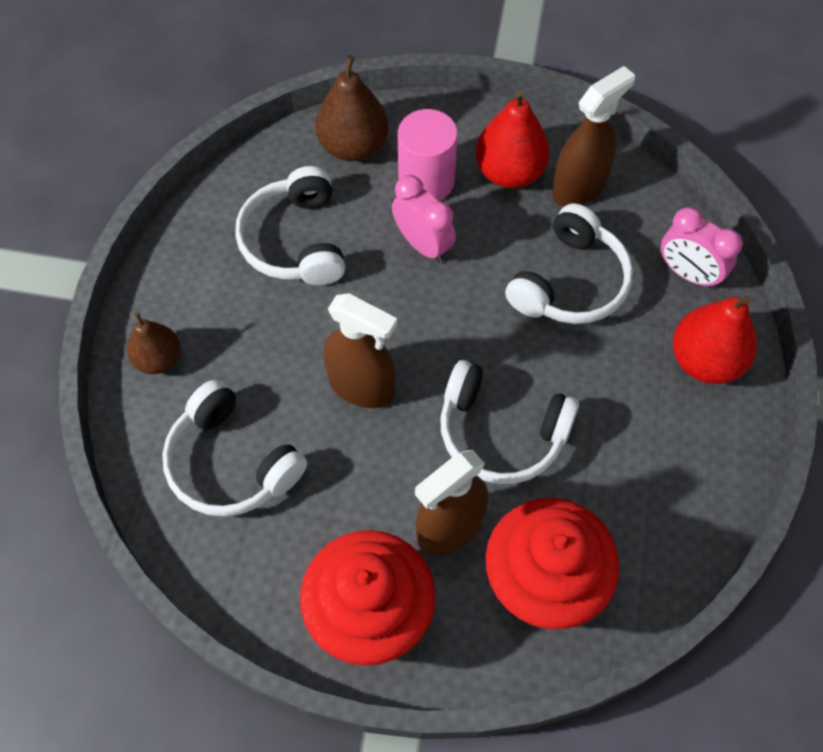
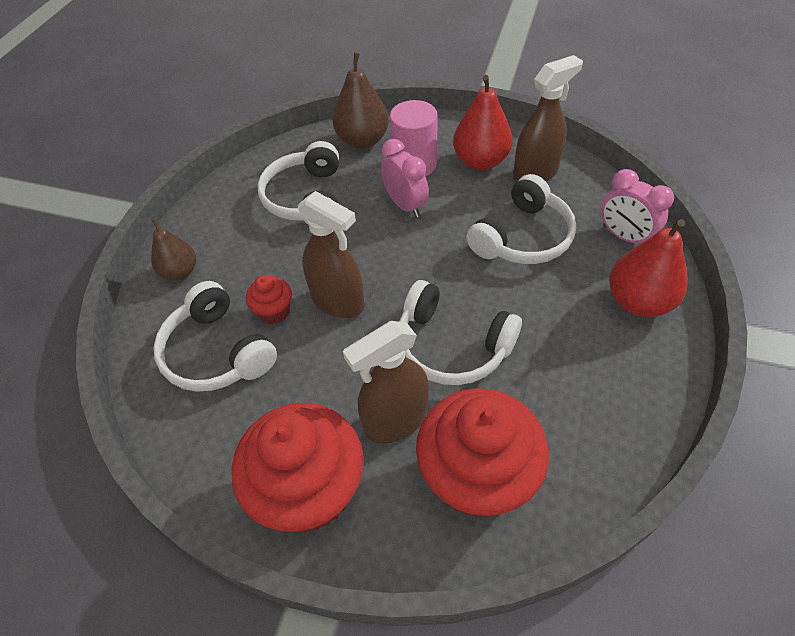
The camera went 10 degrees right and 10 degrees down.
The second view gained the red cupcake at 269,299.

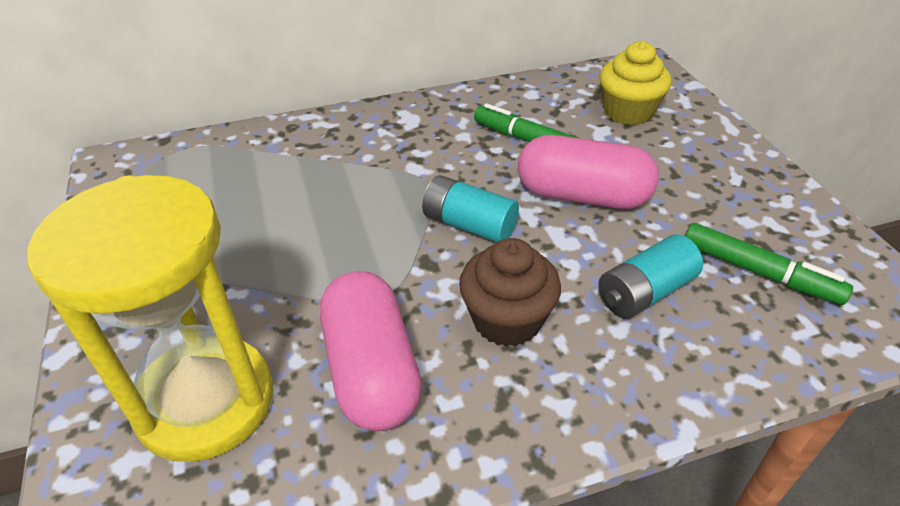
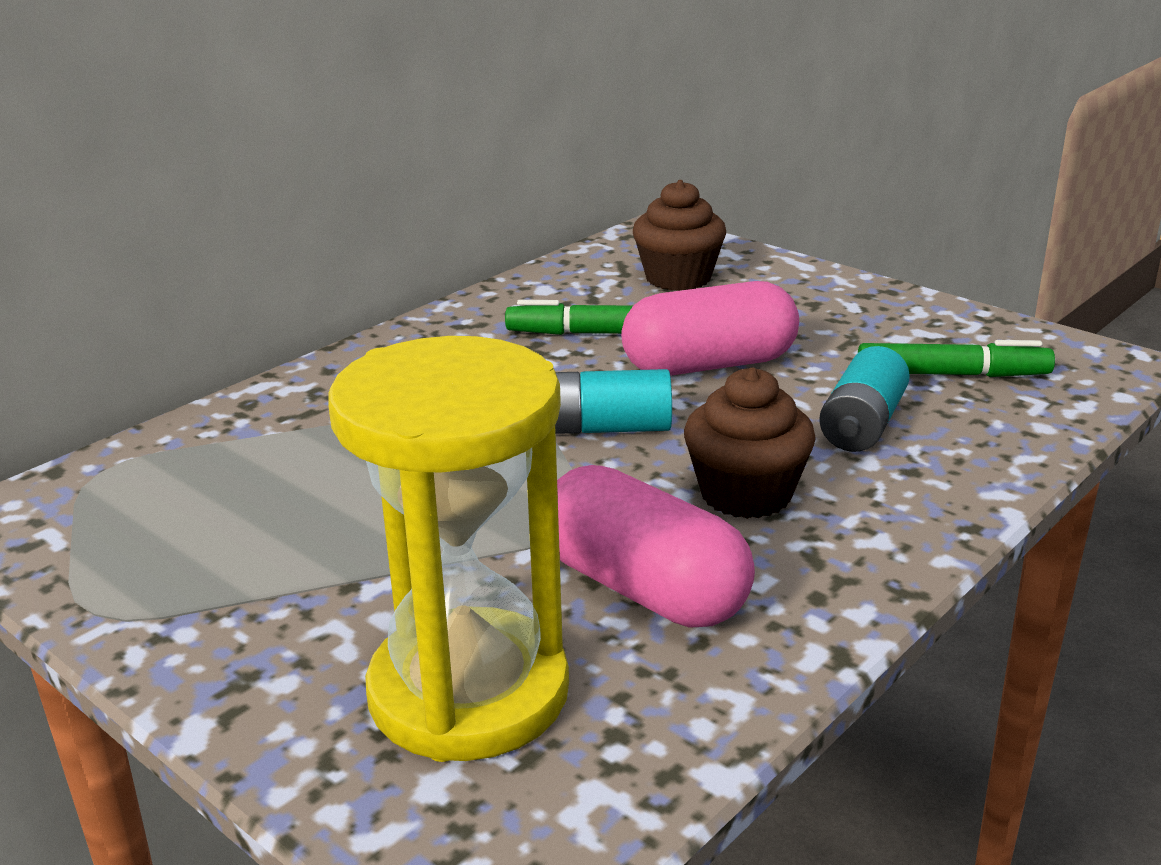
The camera went 30 degrees left and 15 degrees down.
What was the yellow cupcake at 635,83 turned into the brown cupcake at 679,235.

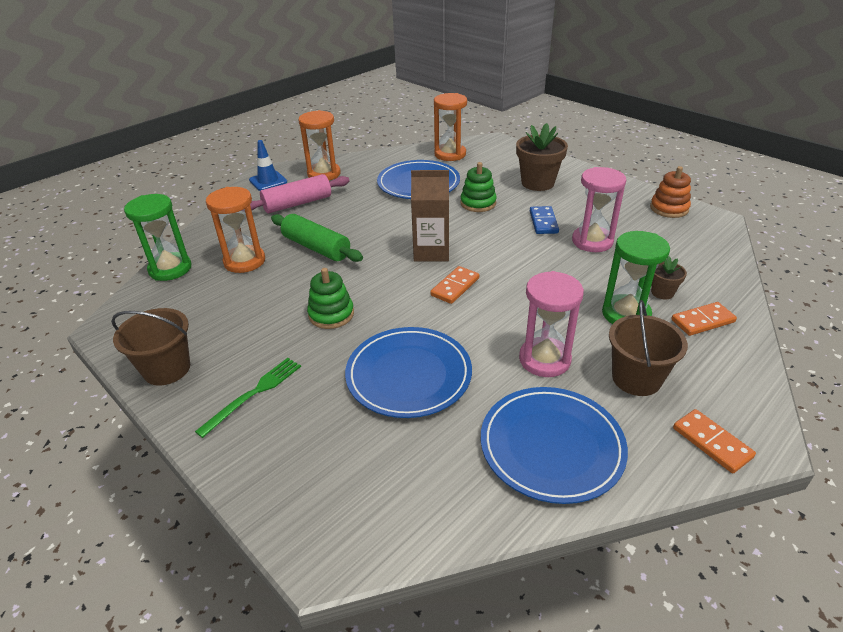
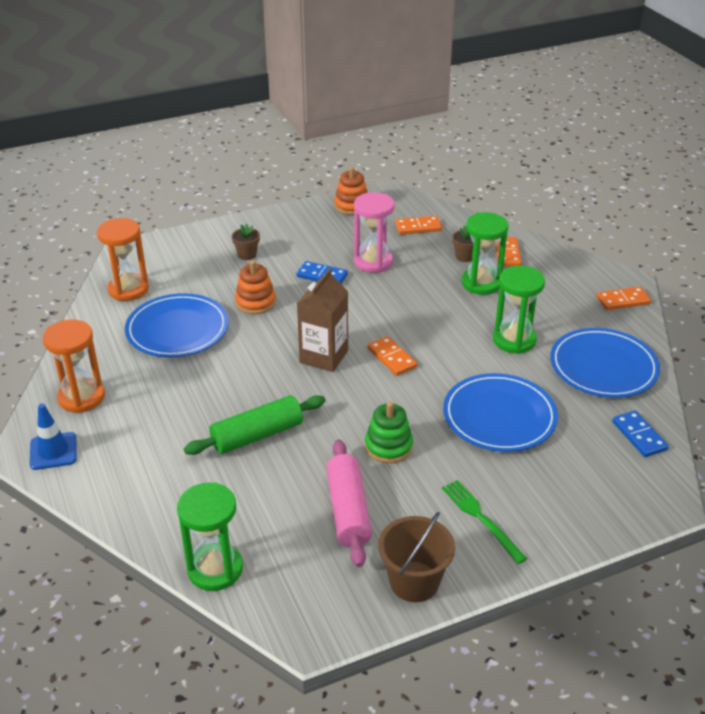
The camera went 70 degrees left and 0 degrees up.
The second view lost the orange hourglass at 235,230.
The second view lost the brown bucket at 648,348.
The second view gained the orange domino at 418,225.
The second view gained the blue domino at 640,433.
The pink rolling pin ended up elsewhere, having gone from 300,193 to 349,503.
What was the green stacking toy at 478,187 turned into the orange stacking toy at 255,287.
What was the pink hourglass at 551,324 turned into the green hourglass at 519,310.
The size of the brown flower pot at 542,157 changed by a factor of 0.51.

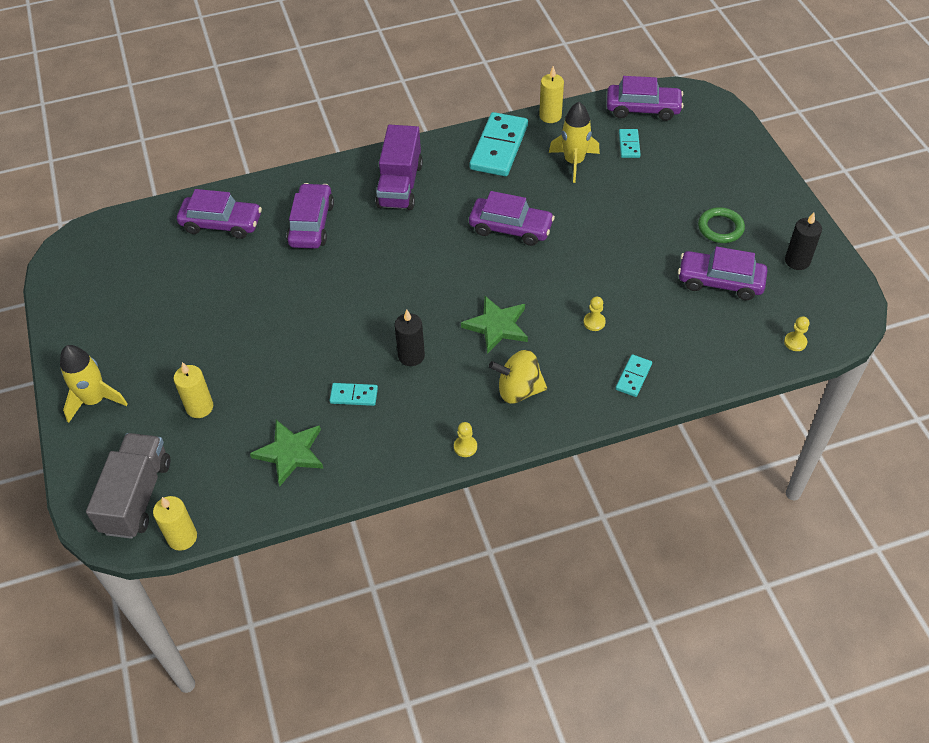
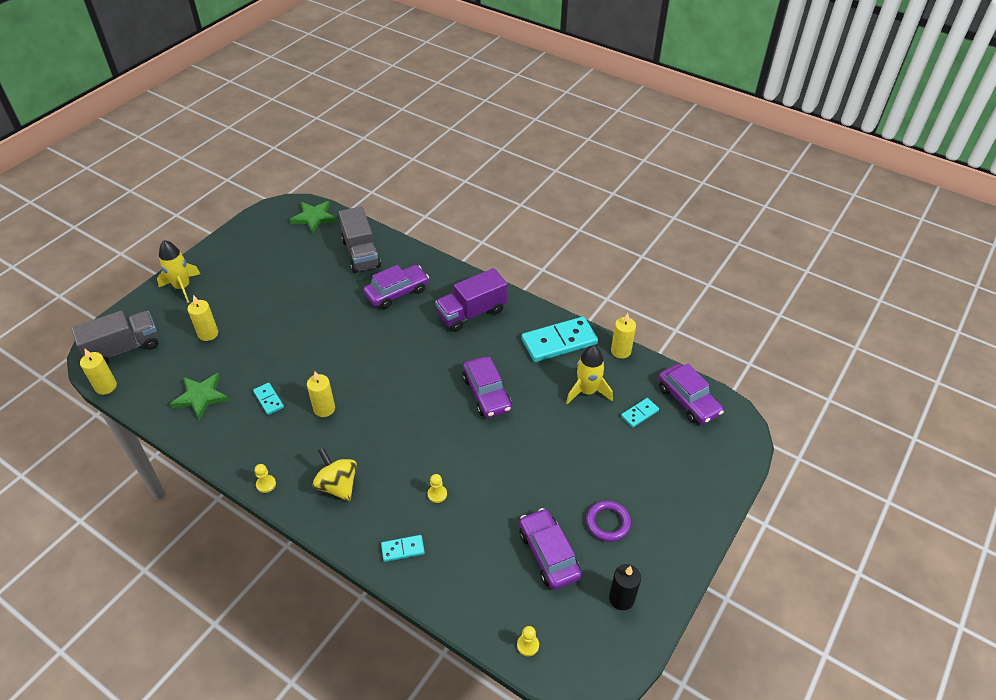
The camera went 50 degrees right and 5 degrees down.
The green star ended up elsewhere, having gone from 494,325 to 313,217.
Where the purple car stood at 219,214, the grey truck came to stand at 360,239.
What was the black candle at 409,338 turned into the yellow candle at 321,394.
What was the green ring at 721,225 turned into the purple ring at 608,521.

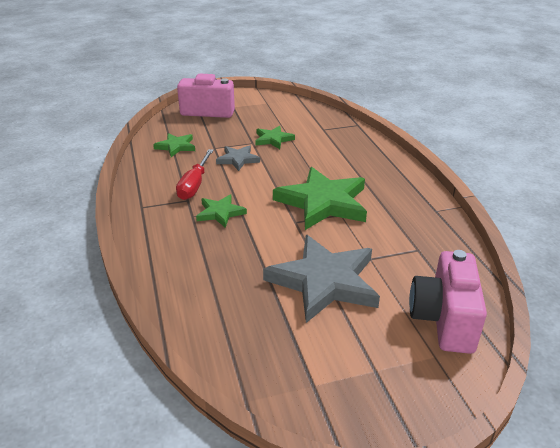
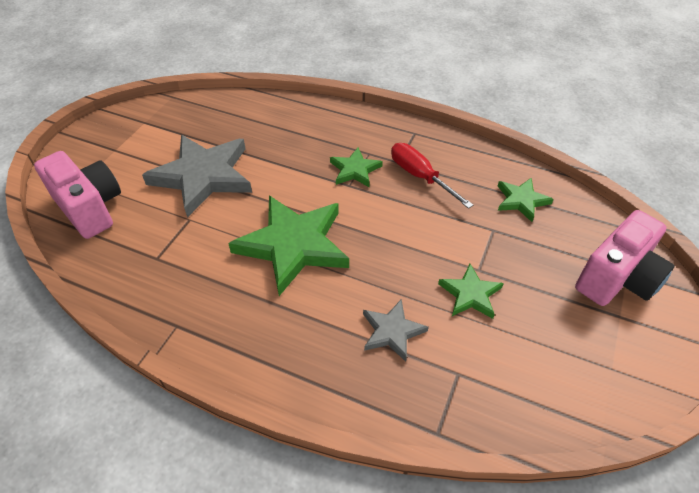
The camera went 130 degrees right and 15 degrees up.
The grey star ended up elsewhere, having gone from 238,158 to 396,330.

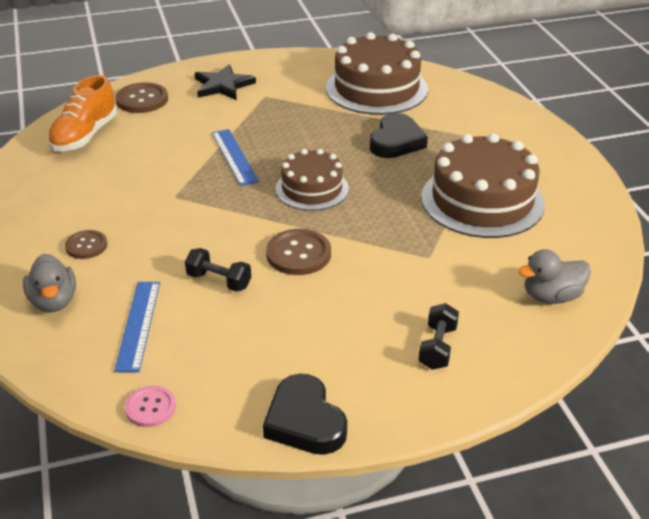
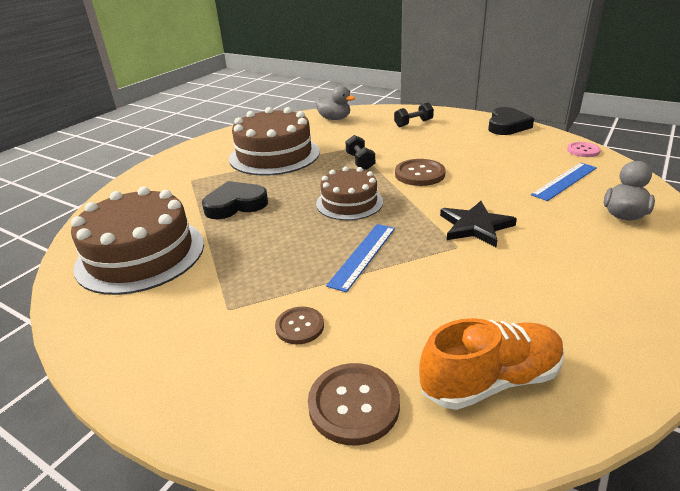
The camera went 130 degrees left and 5 degrees down.
The brown button ended up elsewhere, having gone from 86,244 to 299,325.
The black dumbbell ended up elsewhere, having gone from 218,270 to 360,152.
The black star ended up elsewhere, having gone from 225,82 to 478,224.

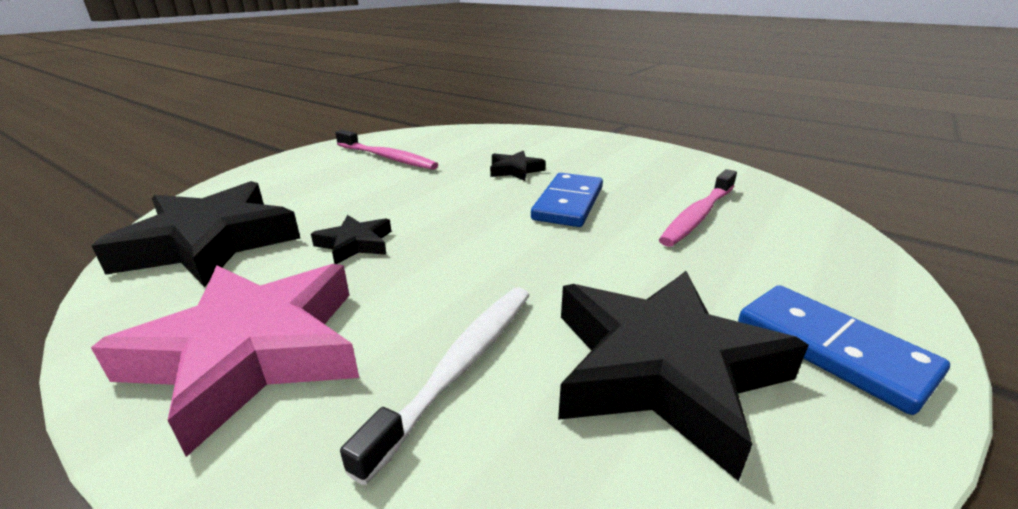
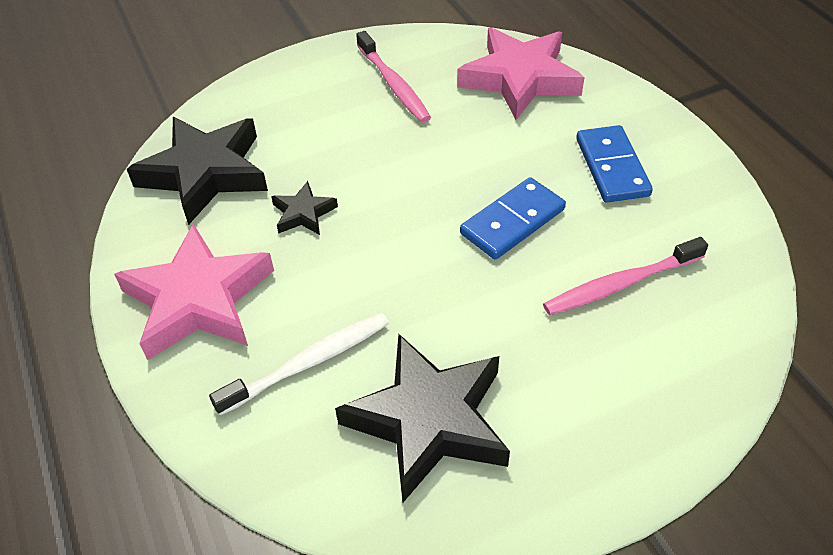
The camera went 30 degrees right and 20 degrees up.
The second view lost the black star at 518,166.
The second view gained the pink star at 521,73.
The blue domino ended up elsewhere, having gone from 844,350 to 614,163.

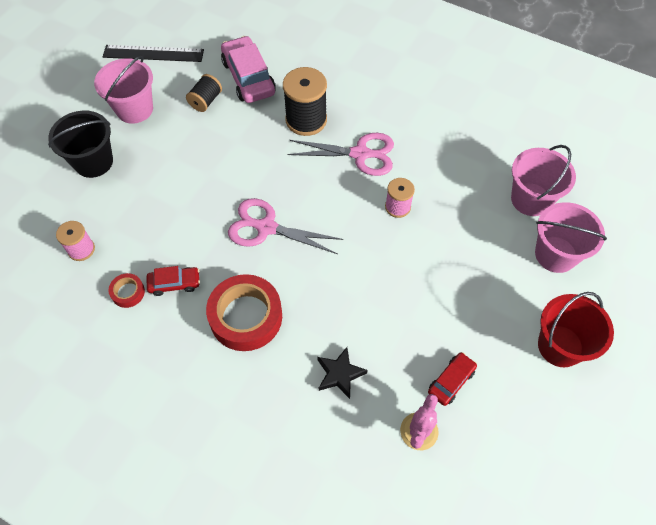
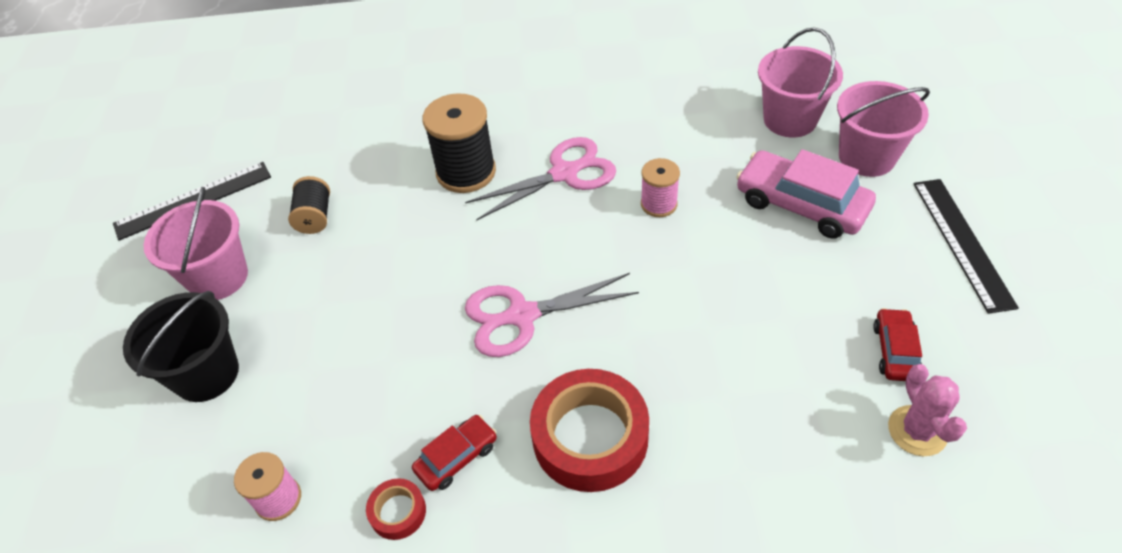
The camera went 30 degrees left and 10 degrees down.
The second view lost the black star at 342,373.
The pink car ended up elsewhere, having gone from 248,69 to 806,194.
Where the red bucket stood at 576,329, the black ruler came to stand at 966,246.

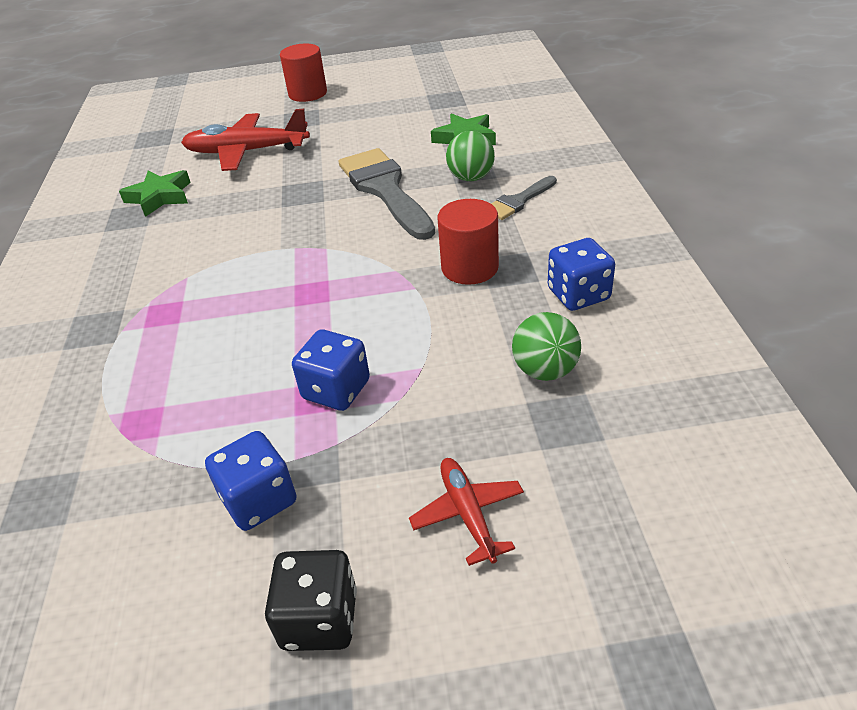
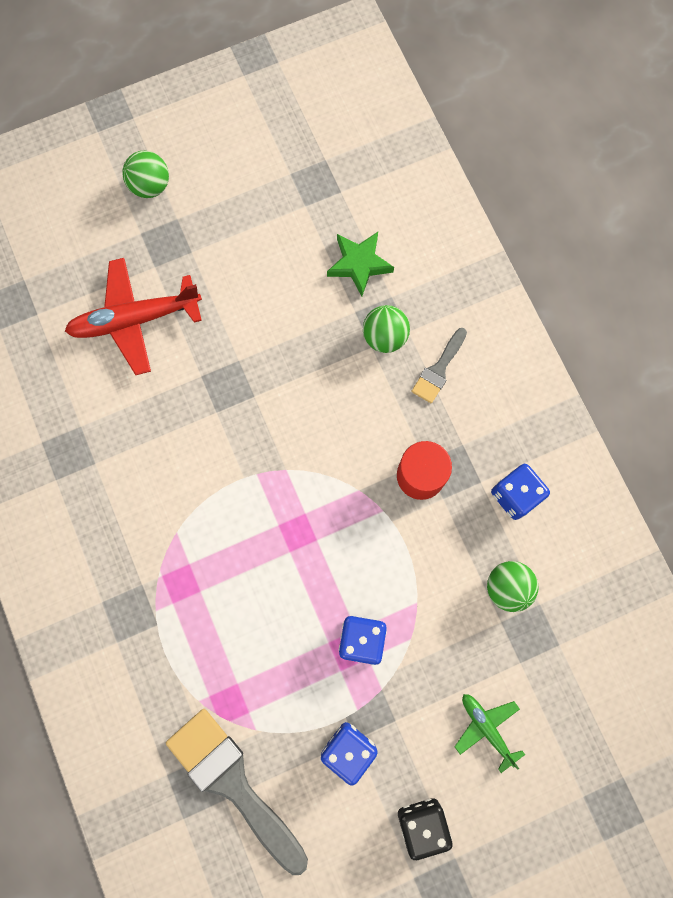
The camera went 20 degrees left and 35 degrees up.
The second view lost the green star at 155,193.
The grey brush ended up elsewhere, having gone from 387,194 to 237,792.
Where the red cylinder stood at 303,73, the green ball came to stand at 145,174.
What was the red plane at 466,512 turned into the green plane at 489,733.

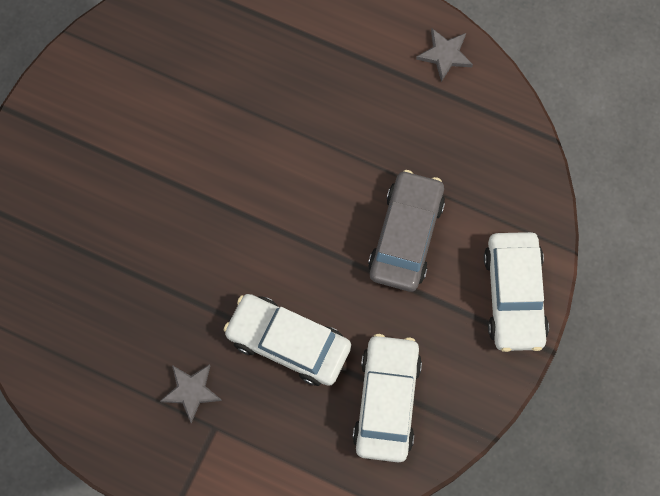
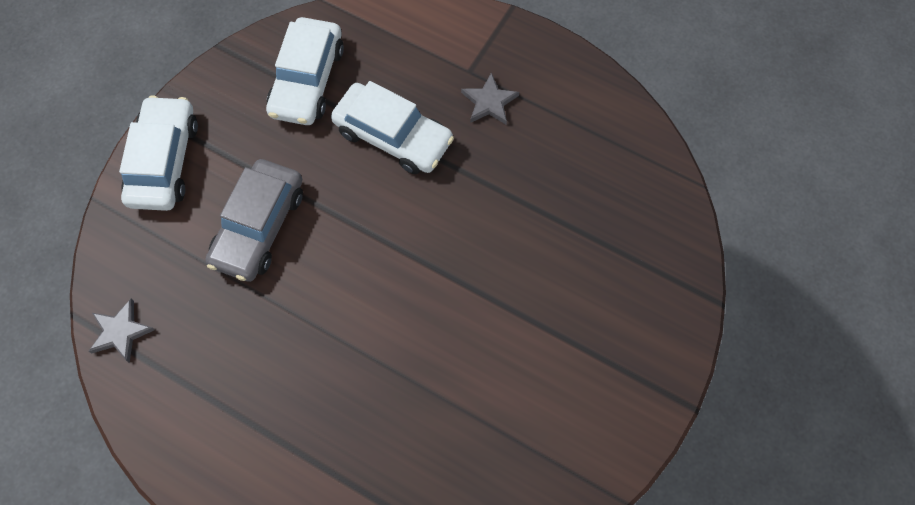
The camera went 175 degrees left and 5 degrees down.
The grey star ended up elsewhere, having gone from 444,55 to 121,331.

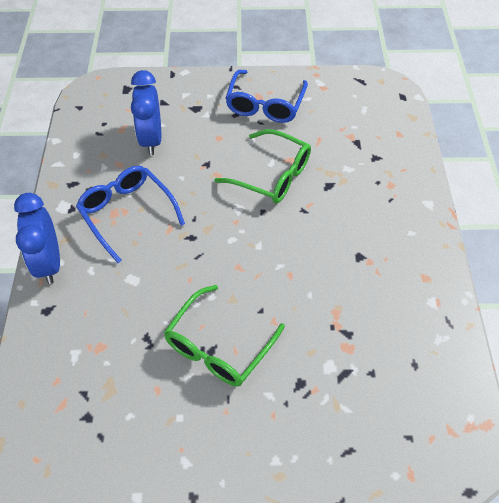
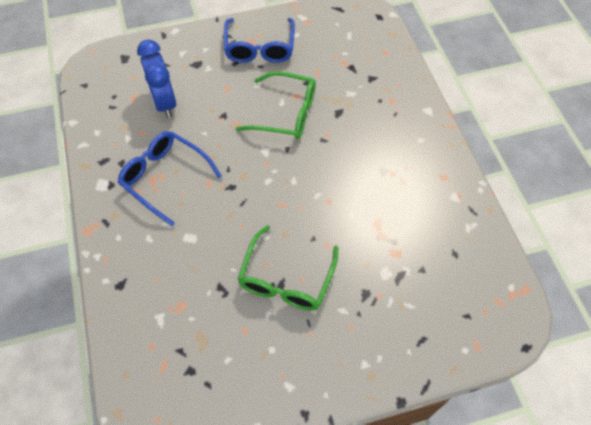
The camera went 15 degrees left and 5 degrees up.
The second view lost the blue clock at 37,238.

